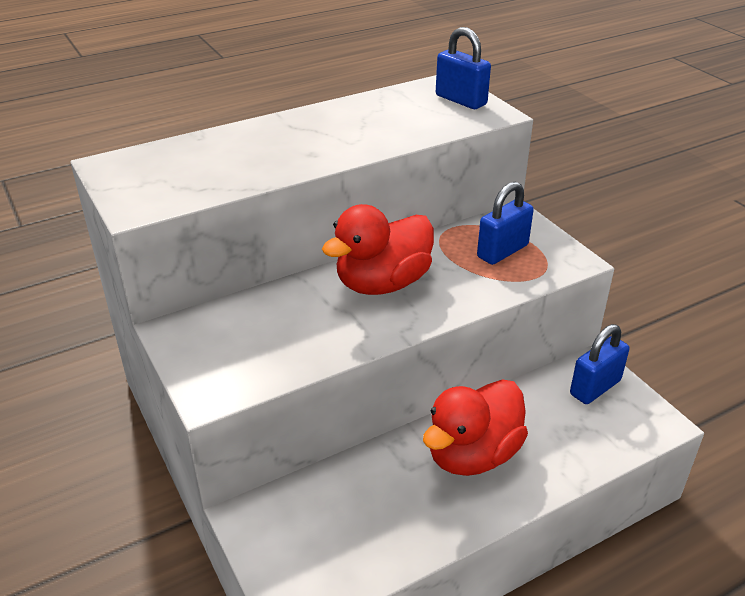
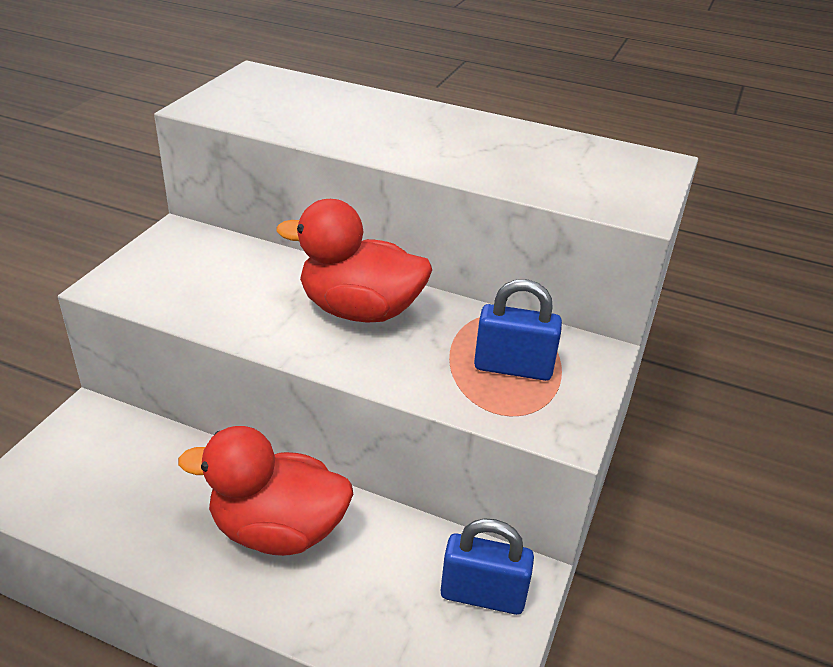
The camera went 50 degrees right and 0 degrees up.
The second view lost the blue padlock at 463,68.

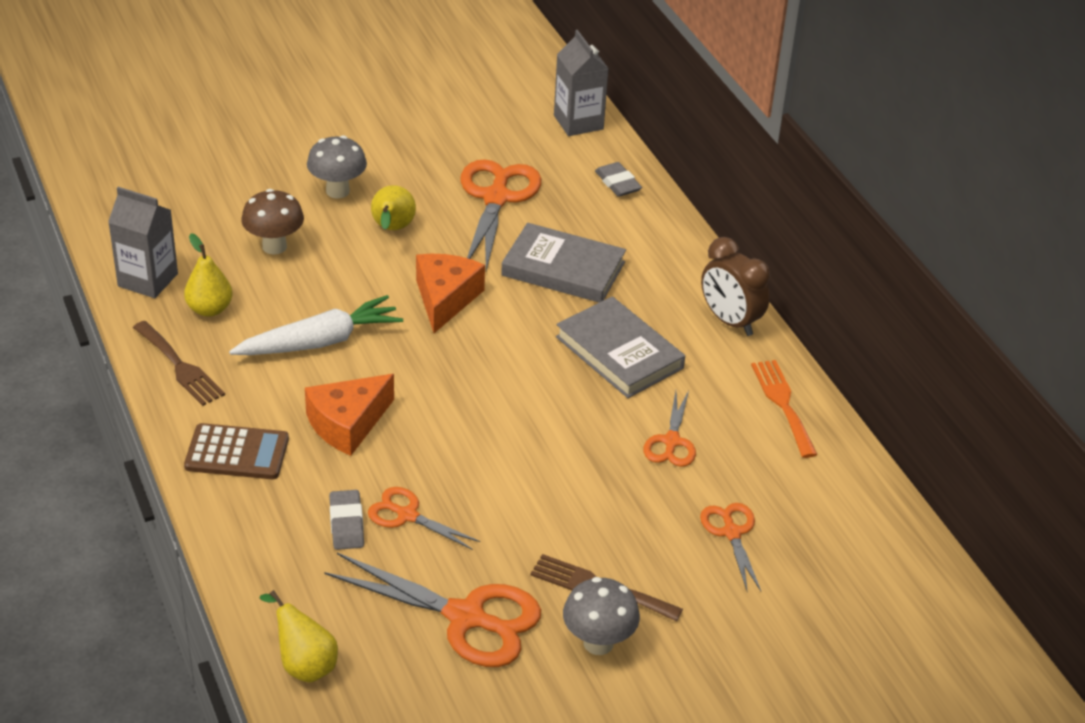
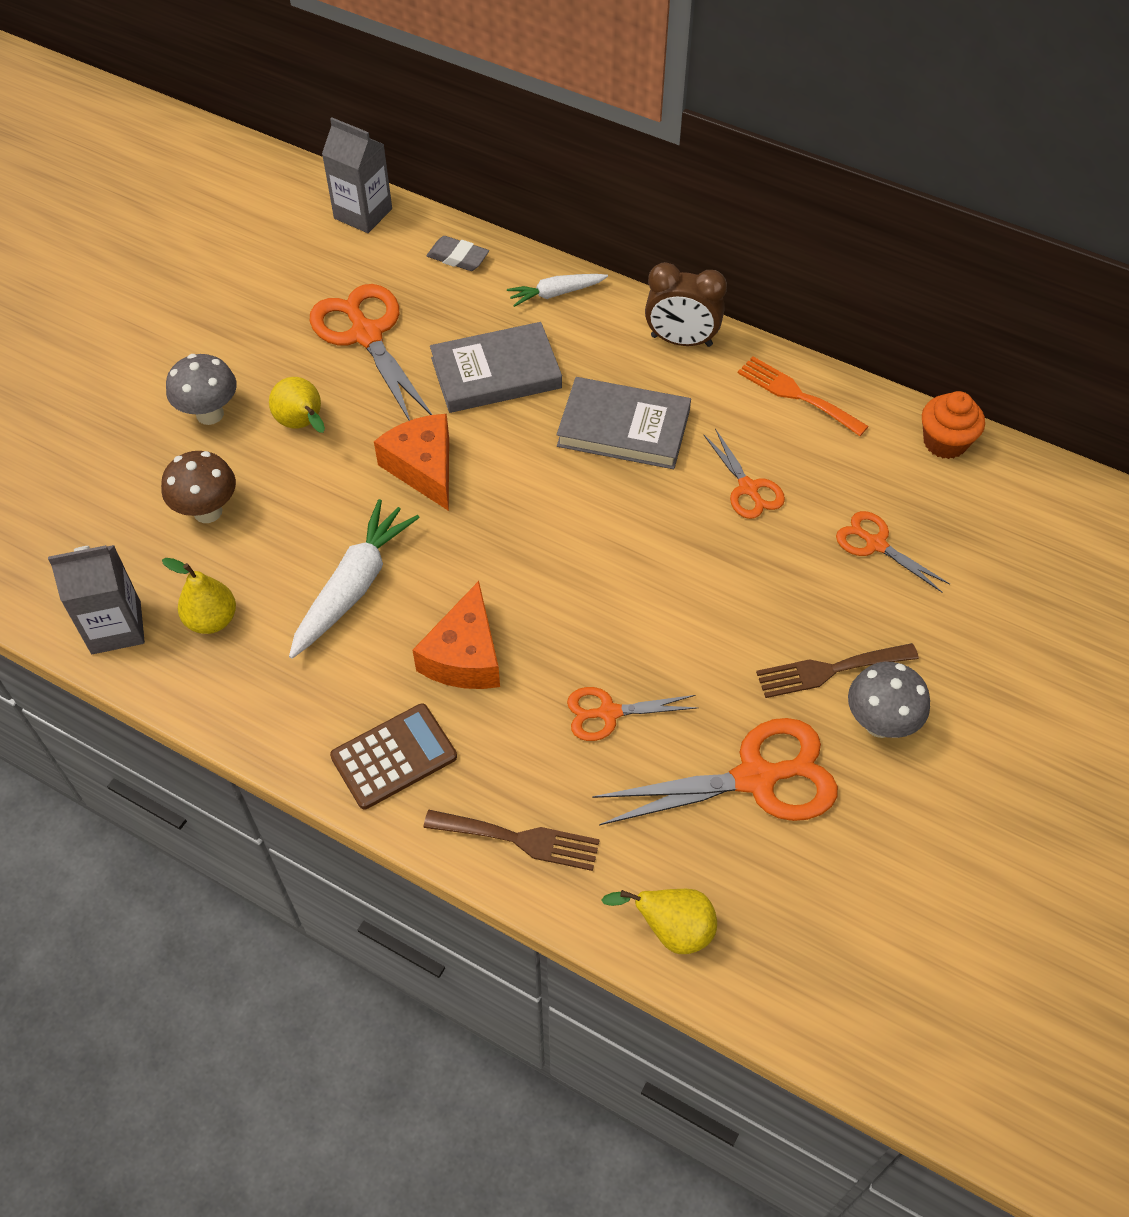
The camera went 35 degrees left and 15 degrees up.
The second view lost the grey eraser at 346,520.
The second view gained the white carrot at 557,290.
The second view gained the orange cupcake at 953,425.
The brown fork ended up elsewhere, having gone from 179,363 to 511,840.

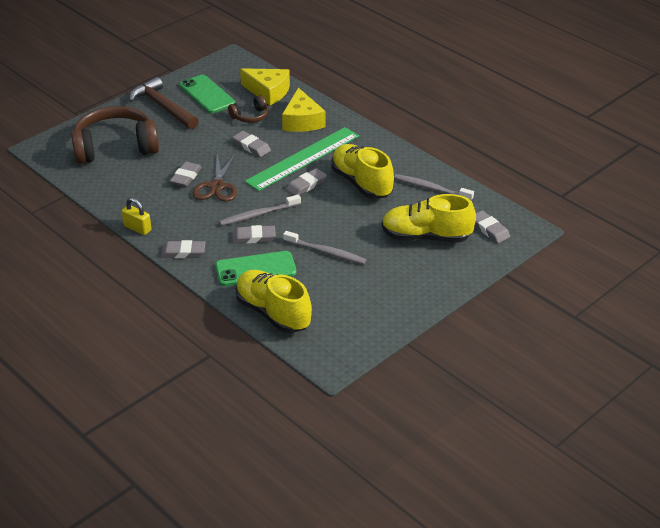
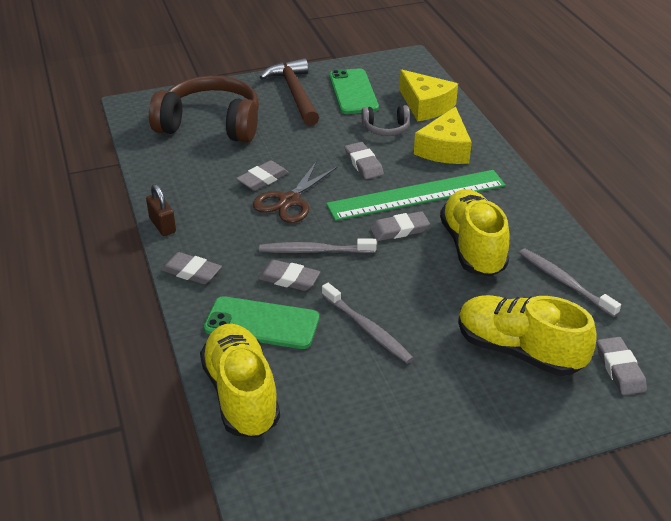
The camera went 25 degrees right and 0 degrees up.
What was the yellow padlock at 136,216 turned into the brown padlock at 161,210.
What was the brown headphones at 248,109 turned into the grey headphones at 385,120.

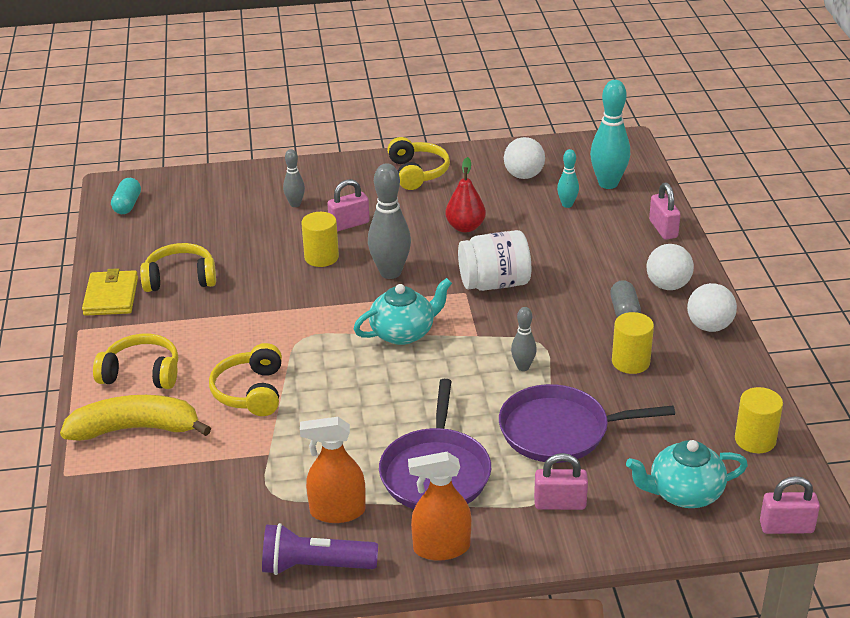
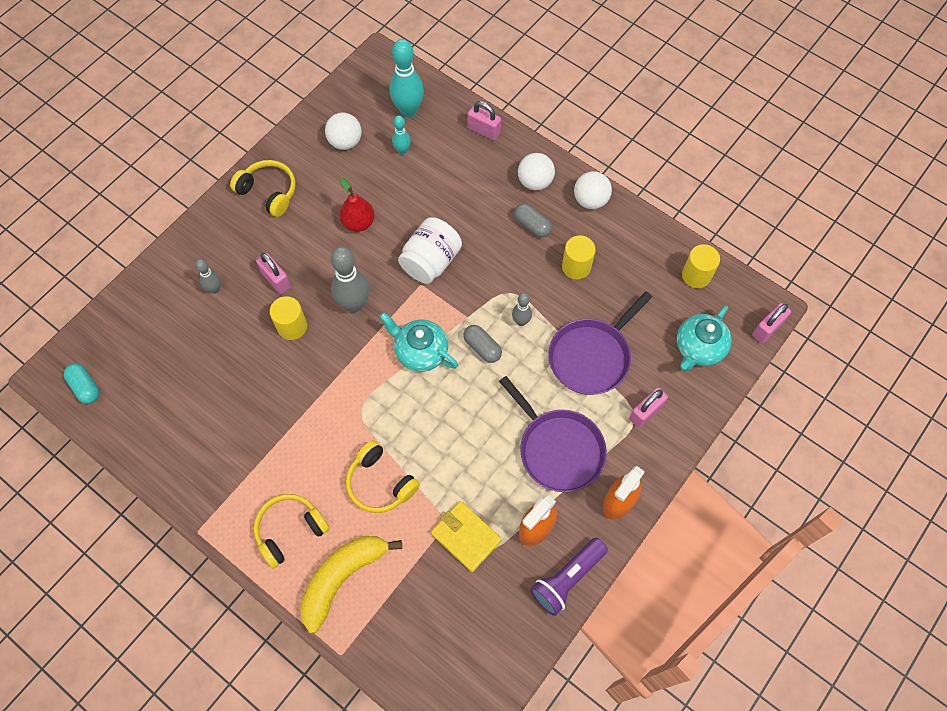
The camera went 45 degrees left and 30 degrees up.
The second view lost the yellow headphones at 178,267.
The second view gained the grey capsule at 482,344.
The yellow wallet ended up elsewhere, having gone from 110,292 to 466,536.
The pink padlock at 348,205 ended up facing another way, 60 degrees counterclockwise from before.
The turquoise teapot at 403,311 ended up facing another way, 75 degrees counterclockwise from before.

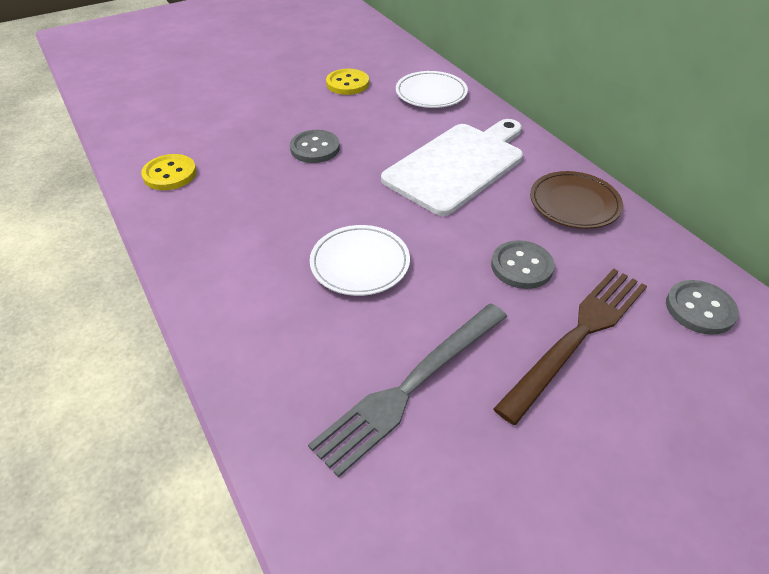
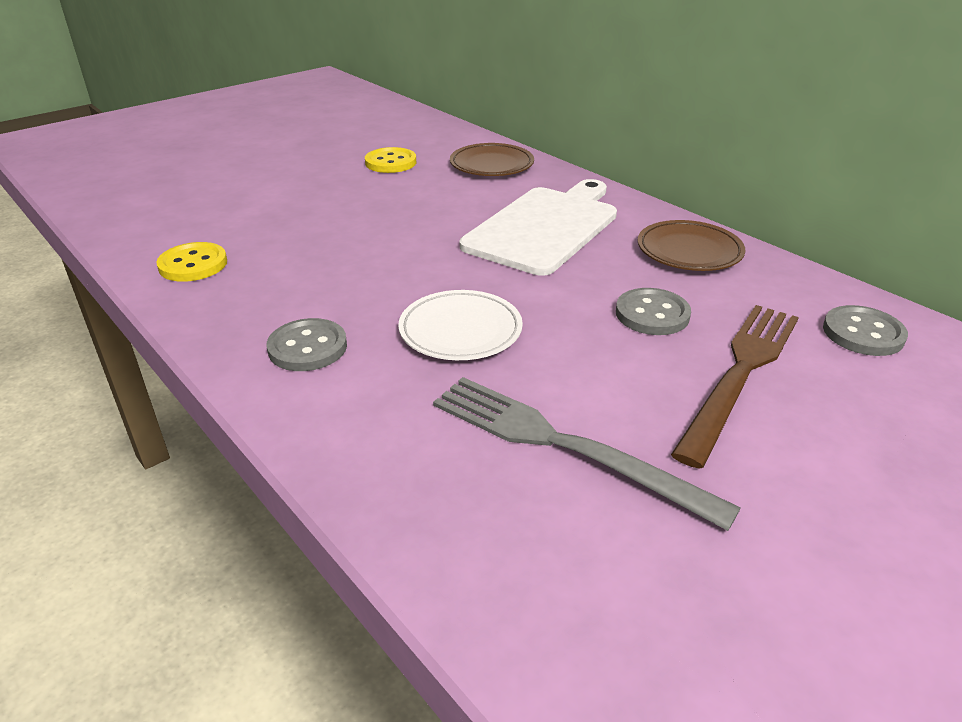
The camera went 10 degrees left and 10 degrees down.
The grey button ended up elsewhere, having gone from 315,146 to 306,344.
What was the white plate at 432,89 turned into the brown plate at 492,159.
The grey fork at 407,390 ended up facing another way, 90 degrees clockwise from before.

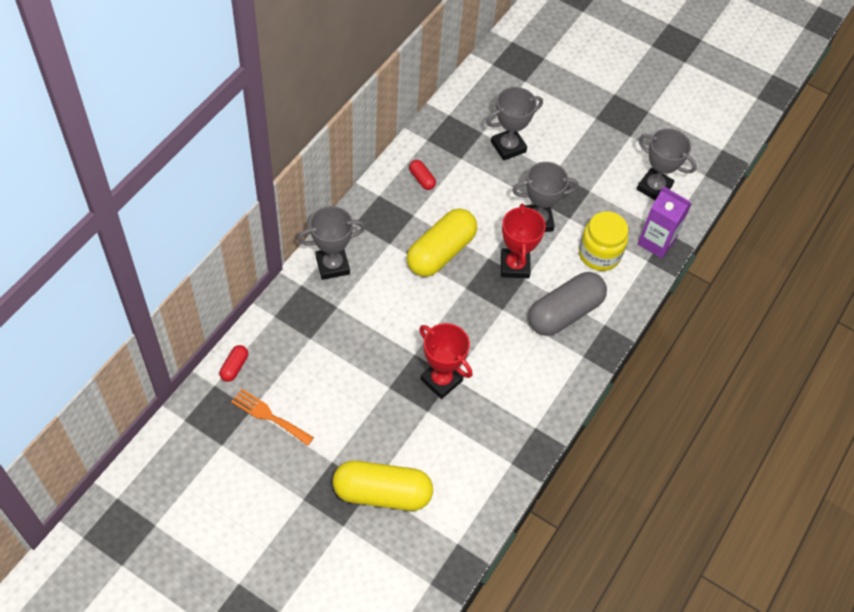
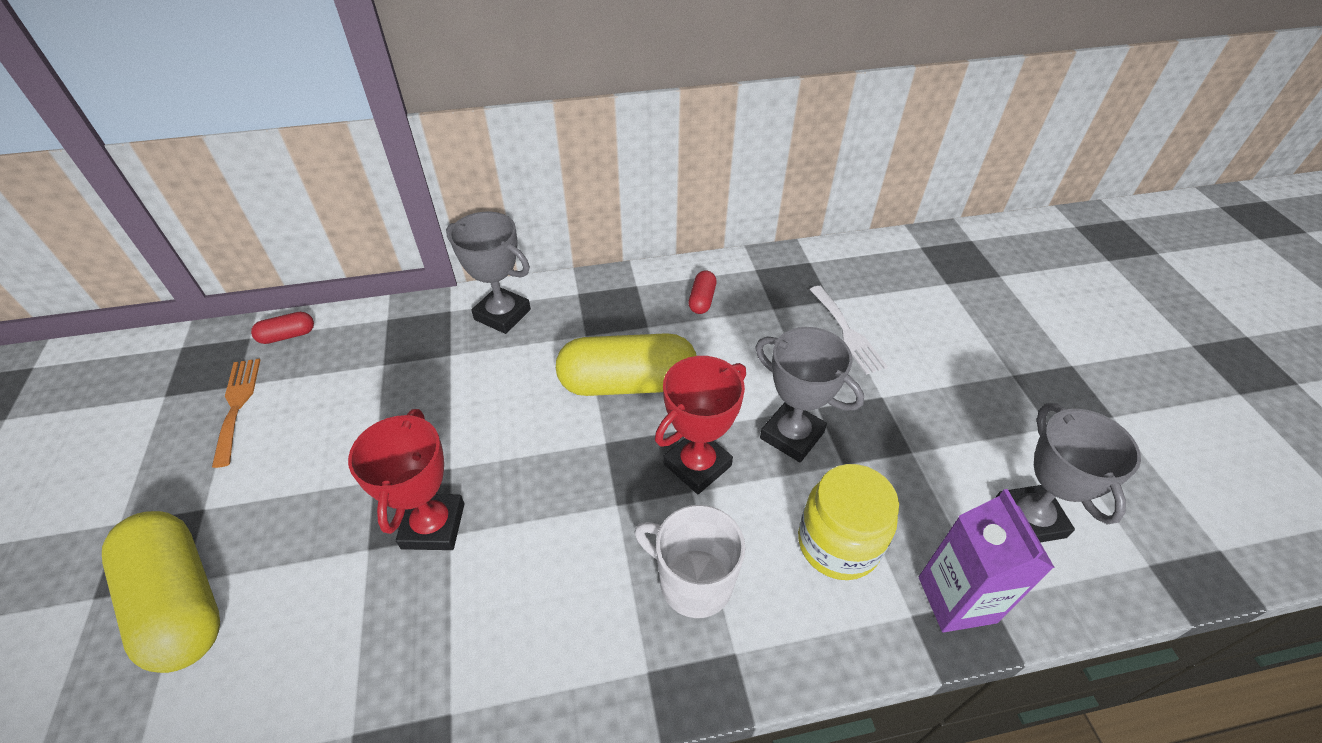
The camera went 50 degrees right and 10 degrees down.
Where the grey trophy stood at 514,124, the white fork came to stand at 848,330.
Where the grey capsule stood at 567,304, the white mug came to stand at 689,561.

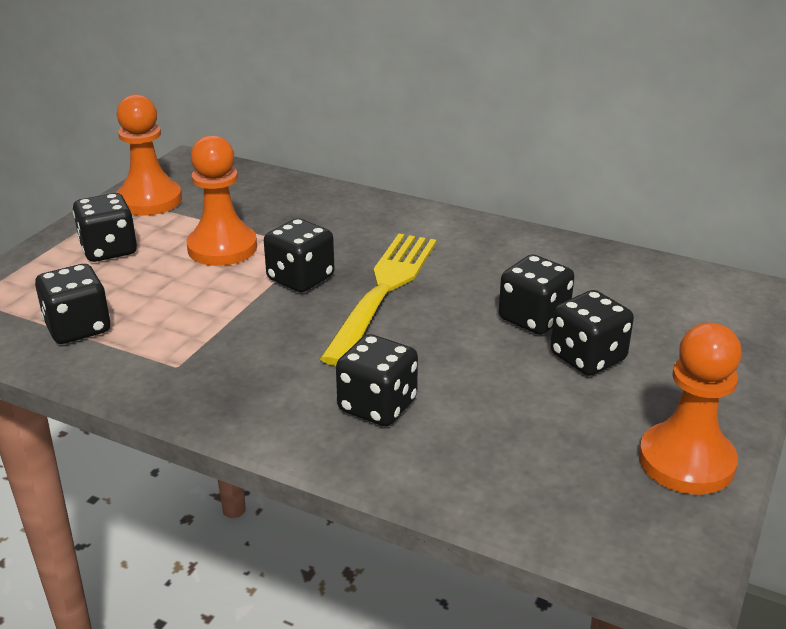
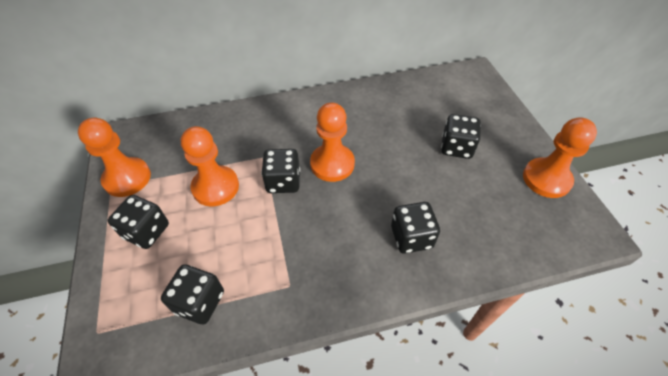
The camera went 40 degrees left and 20 degrees up.
The second view lost the black dice at 536,295.
Where the yellow fork stood at 378,300, the orange pawn came to stand at 332,142.

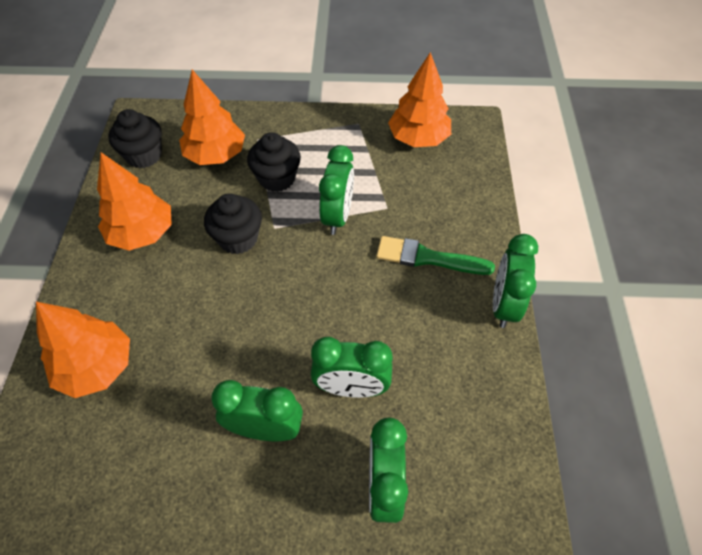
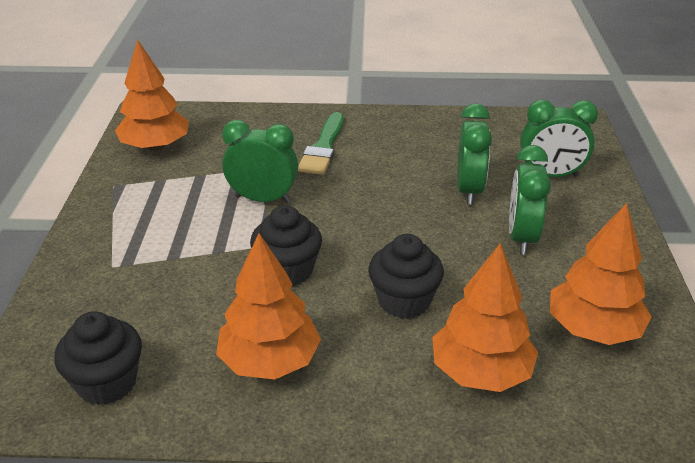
The camera went 90 degrees left and 20 degrees down.
The second view lost the green clock at 515,281.
The orange tree ended up elsewhere, having gone from 212,117 to 601,274.
The black cupcake ended up elsewhere, having gone from 274,162 to 406,276.

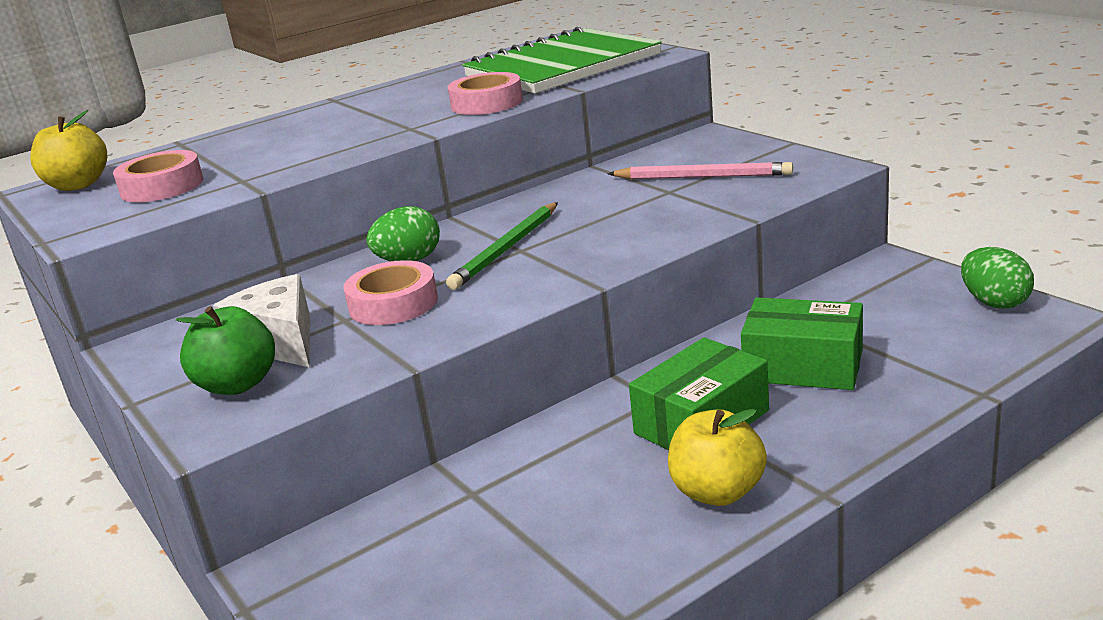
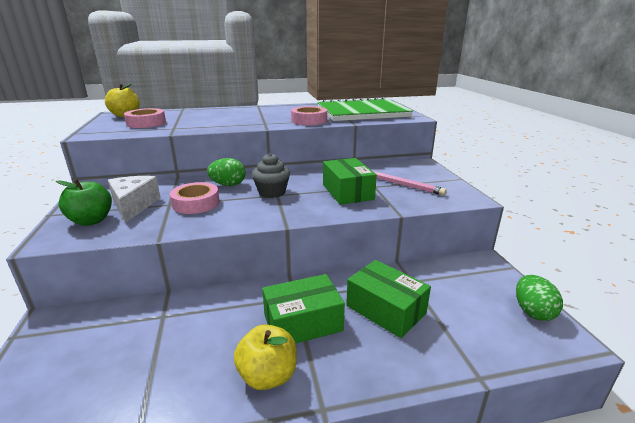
The camera went 20 degrees right and 0 degrees up.
The second view gained the green box at 350,181.
Where the green pencil stood at 502,246, the grey cupcake came to stand at 271,175.

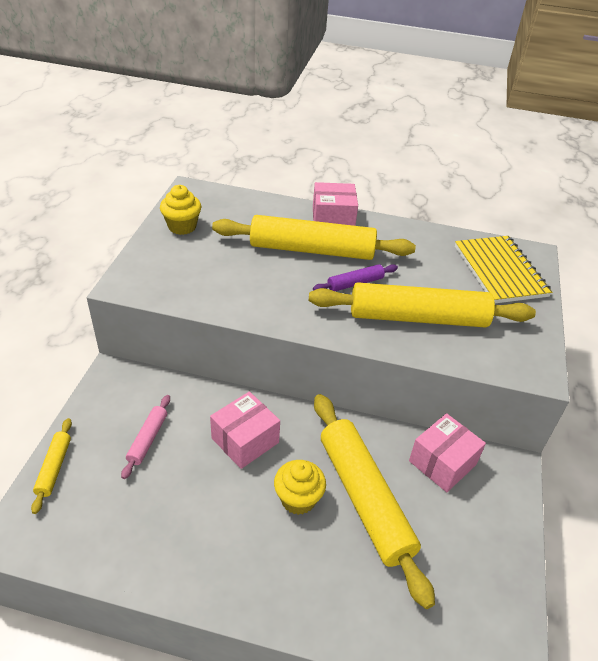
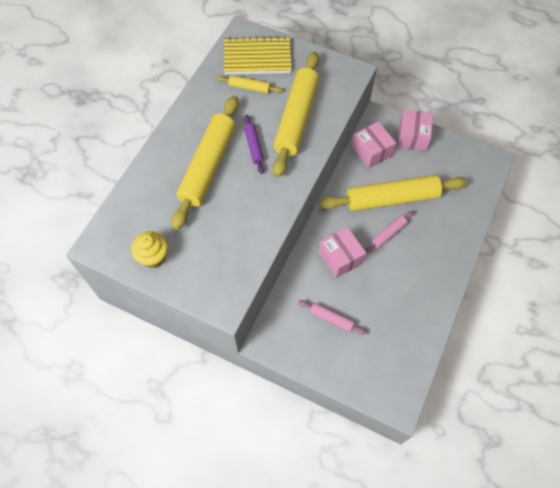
The camera went 75 degrees left and 20 degrees up.
The yellow rolling pin ended up elsewhere, having gone from 51,466 to 250,84.
The pink box ended up elsewhere, having gone from 335,204 to 415,130.
Where the yellow cupcake stood at 300,487, the pink rolling pin came to stand at 389,232.

